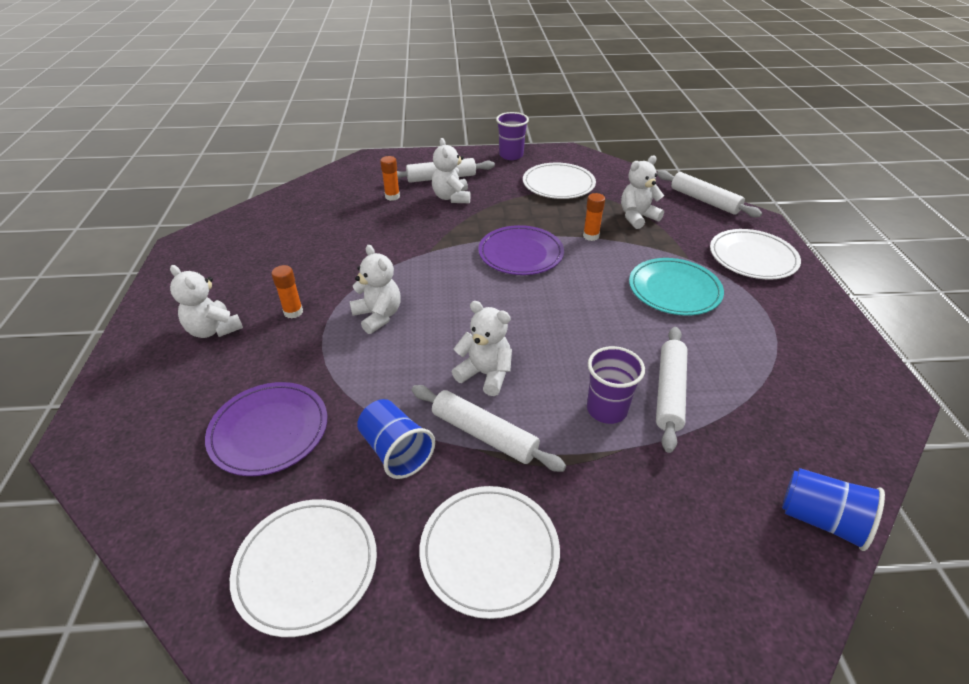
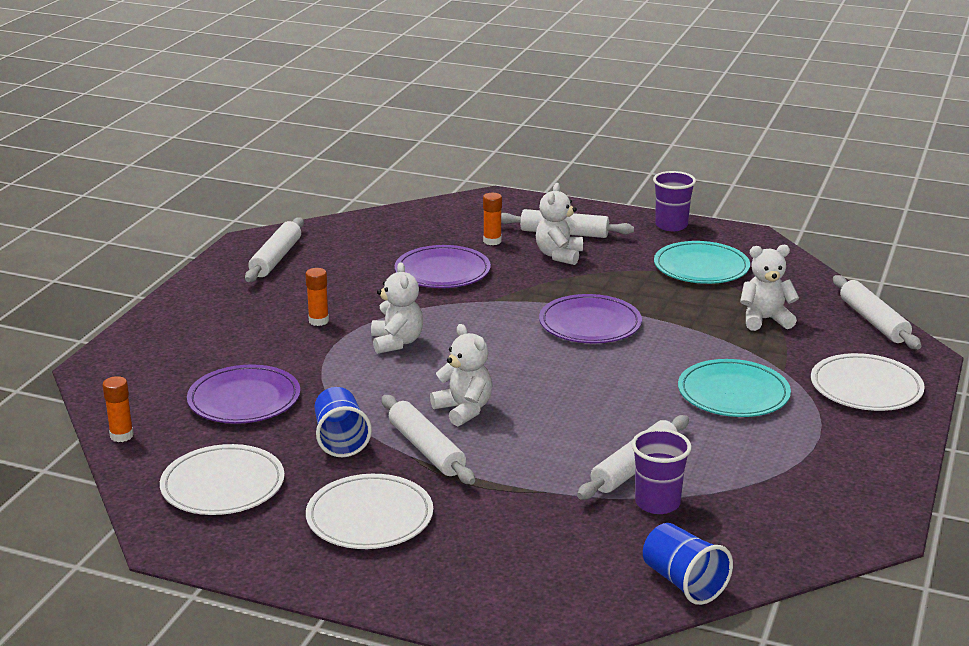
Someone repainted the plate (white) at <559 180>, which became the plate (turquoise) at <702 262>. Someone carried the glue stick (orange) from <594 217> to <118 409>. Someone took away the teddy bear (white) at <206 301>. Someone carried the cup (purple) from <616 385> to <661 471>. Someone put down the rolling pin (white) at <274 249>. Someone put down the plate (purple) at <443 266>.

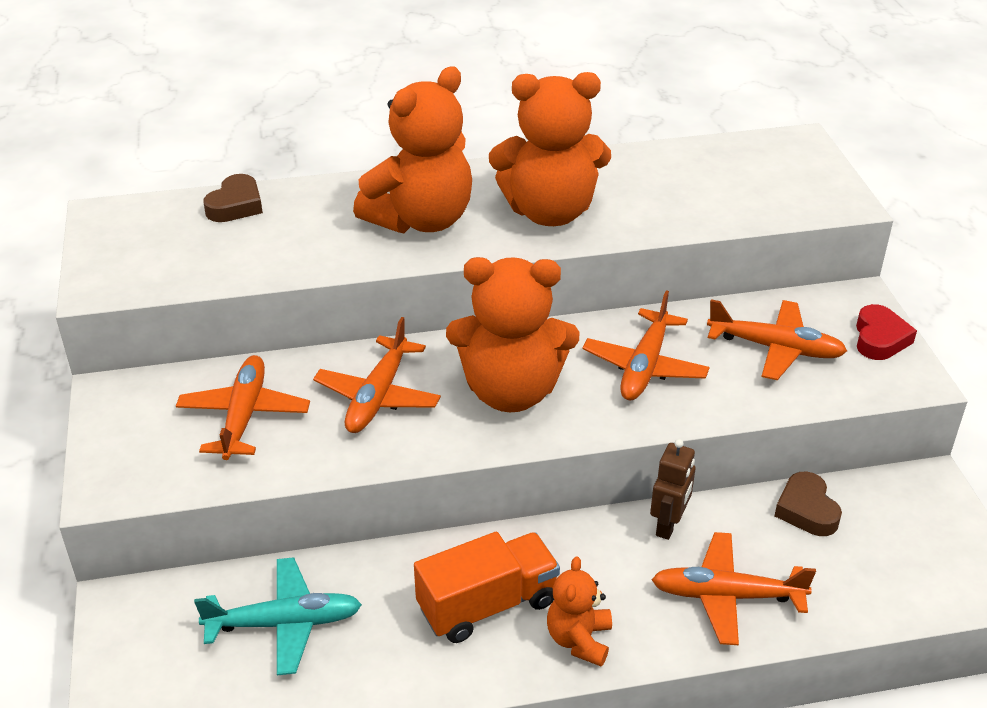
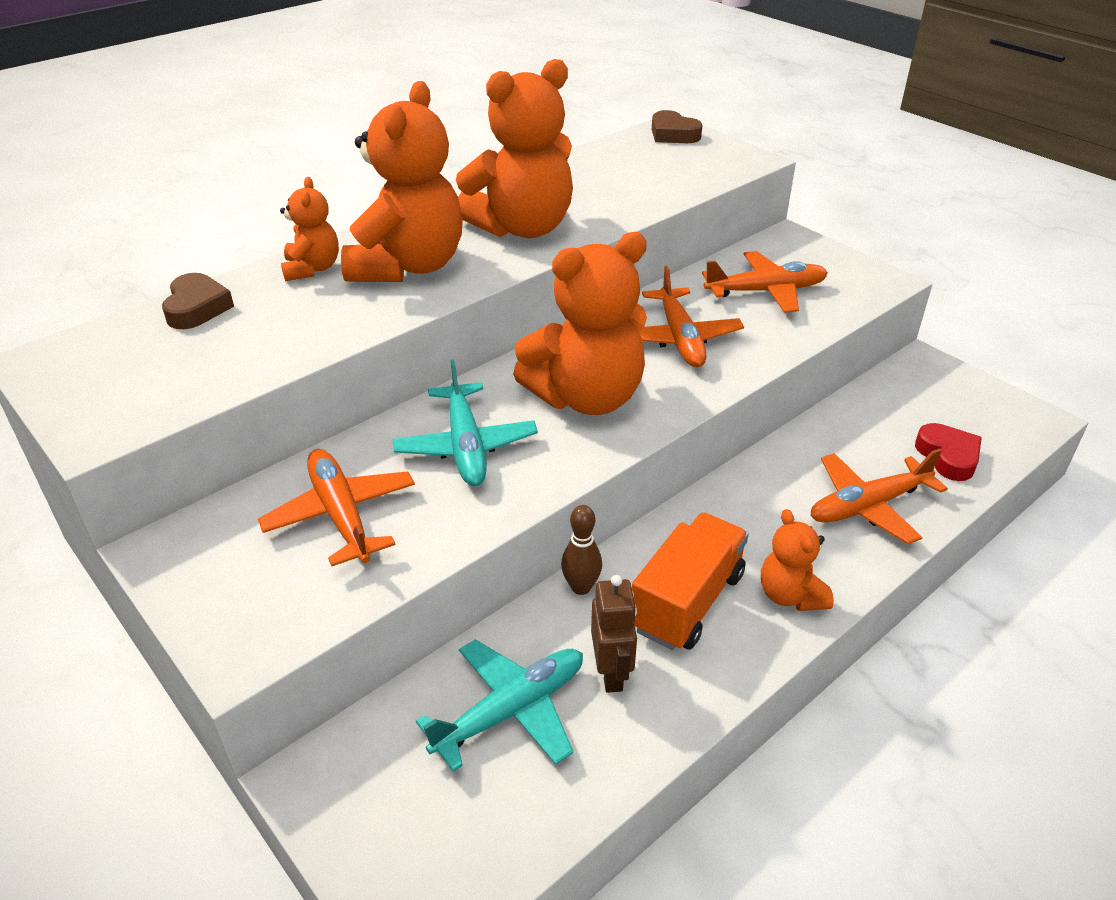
Someone carried the heart (red) from <886 332> to <948 452>. Someone repainted the plane (orange) at <377 375>, which became the plane (turquoise) at <465 422>. Someone carried the robot (brown) from <673 489> to <614 634>. Someone carried the heart (brown) from <808 504> to <677 126>. Someone put down the teddy bear (orange) at <309 229>. Someone put down the bowling pin (brown) at <581 550>.

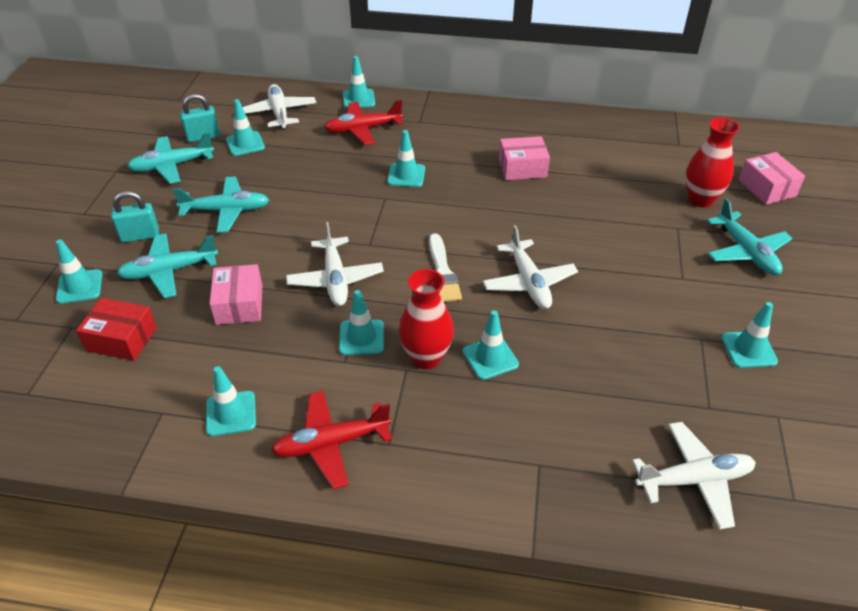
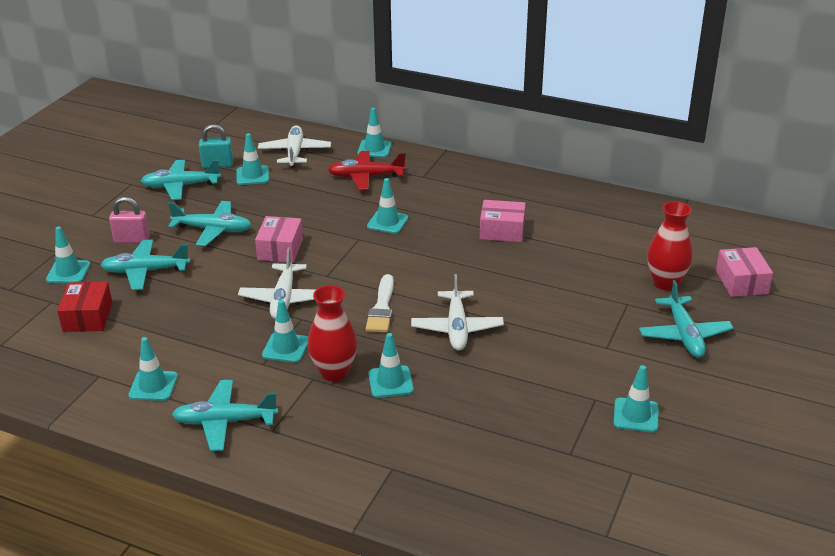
Someone repainted the padlock (turquoise) at <135 217>, which became the padlock (pink) at <129 220>. Someone carried the box (pink) from <235 294> to <279 239>. Someone rotated the box (red) at <116 329> by 60 degrees clockwise. Someone repainted the plane (red) at <331 440>, which became the plane (turquoise) at <225 415>. Someone took away the plane (white) at <694 476>.

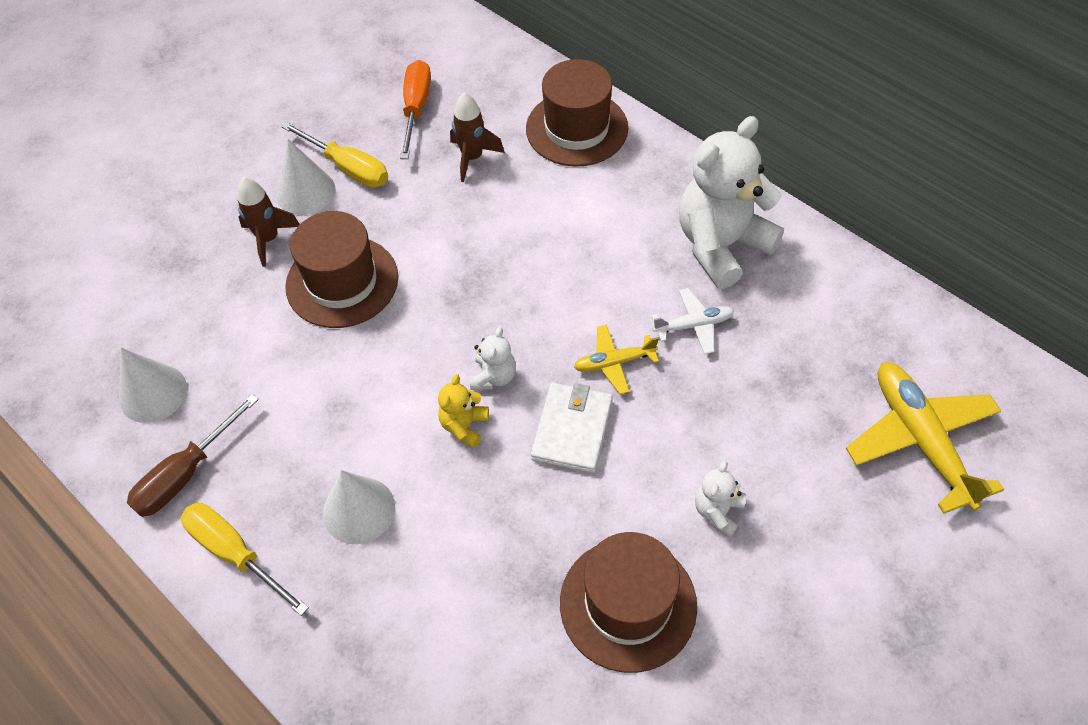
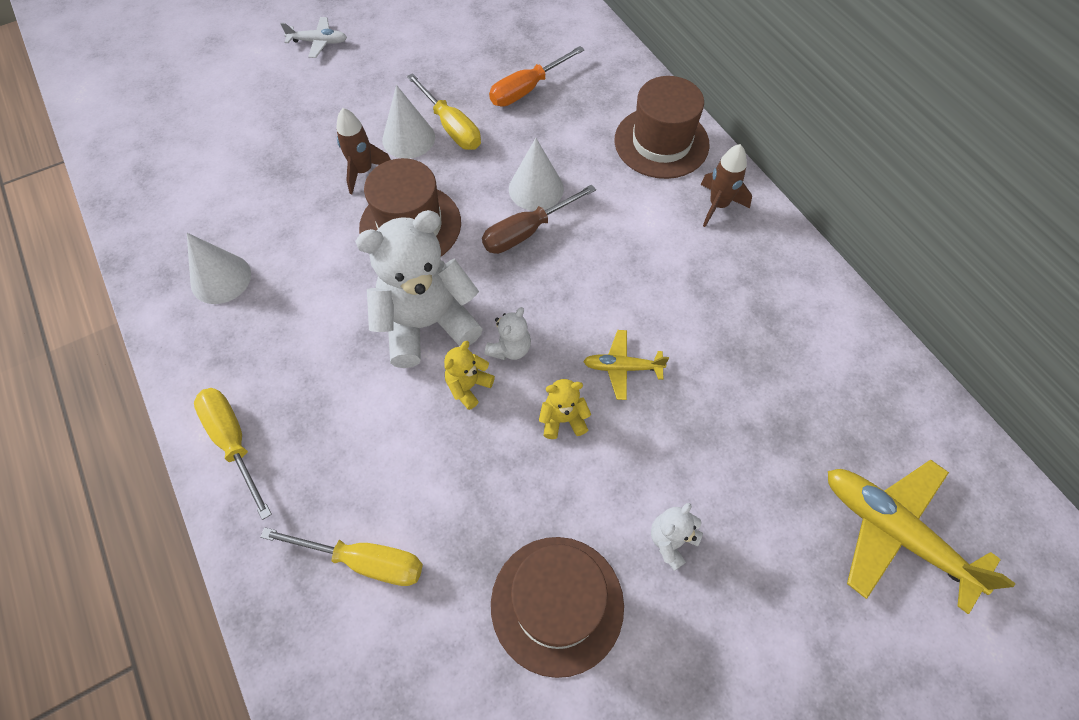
Someone rotated the screwdriver (orange) at <415 109> by 150 degrees counterclockwise. Someone carried the rocket (brown) from <477 137> to <726 185>. Someone carried the teddy bear (white) from <731 202> to <419 289>. Someone carried the plane (white) from <692 321> to <313 37>. Someone rotated the plane (yellow) at <925 438> by 45 degrees counterclockwise. Someone swapped the wallet (white) at <571 428> for the teddy bear (yellow) at <565 409>. Someone carried the screwdriver (brown) from <193 455> to <539 219>. Someone carried the cone (white) from <359 507> to <536 174>. Someone put down the screwdriver (yellow) at <342 556>.

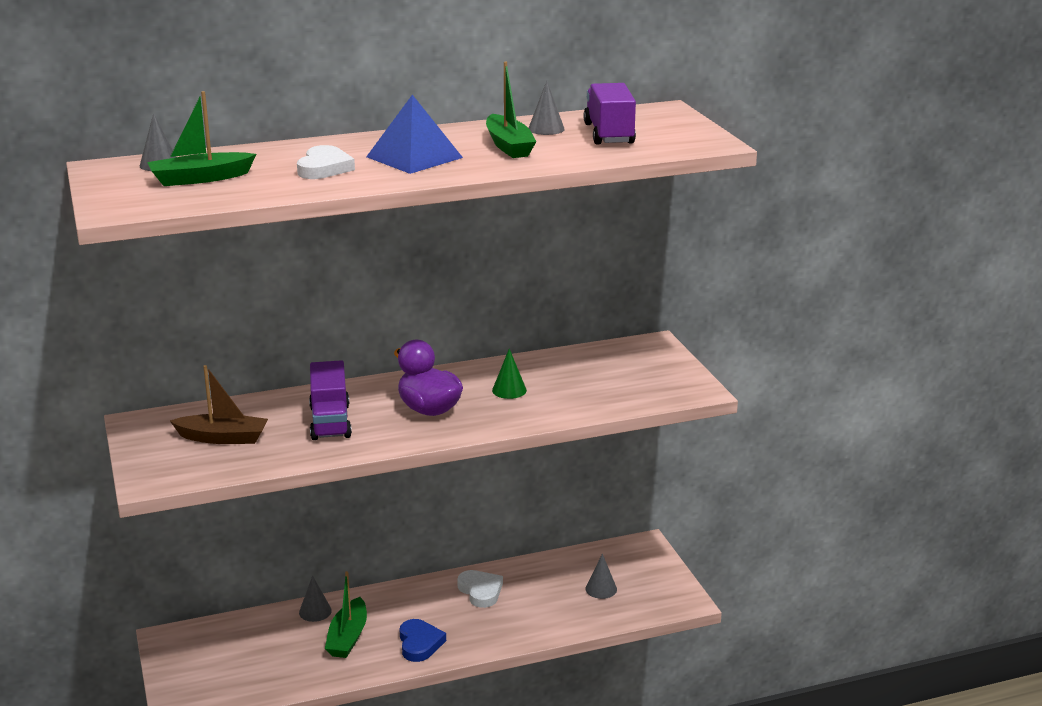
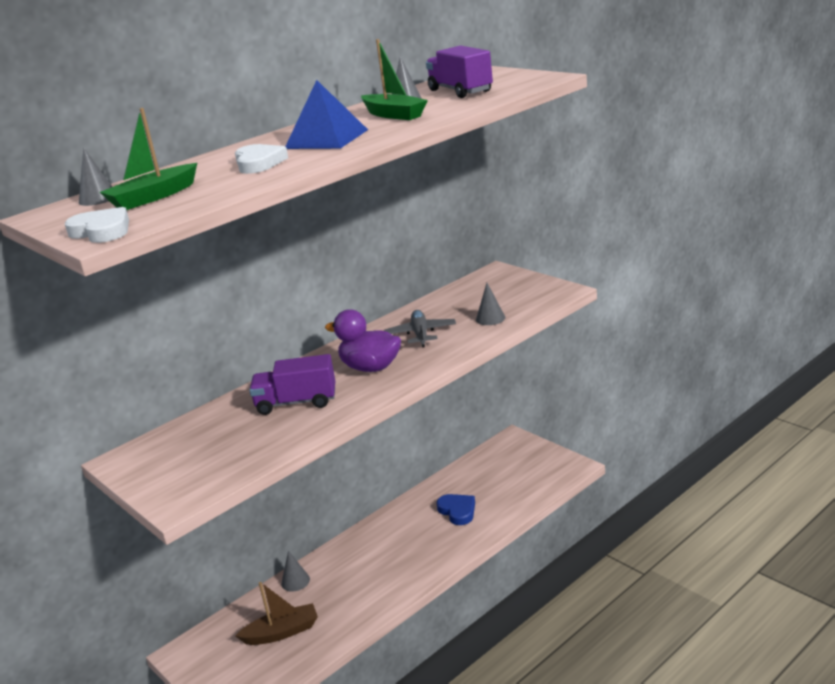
Someone swapped the cone (green) at <509 374> for the plane (grey) at <420 329>. Someone rotated the truck (purple) at <330 400> by 120 degrees clockwise. Someone carried the boat (brown) from <219 404> to <276 613>. Someone carried the cone (grey) from <601 576> to <490 304>. Someone carried the heart (white) from <480 589> to <97 225>. Someone took away the boat (green) at <346 614>. Someone carried the heart (blue) from <423 640> to <456 509>.

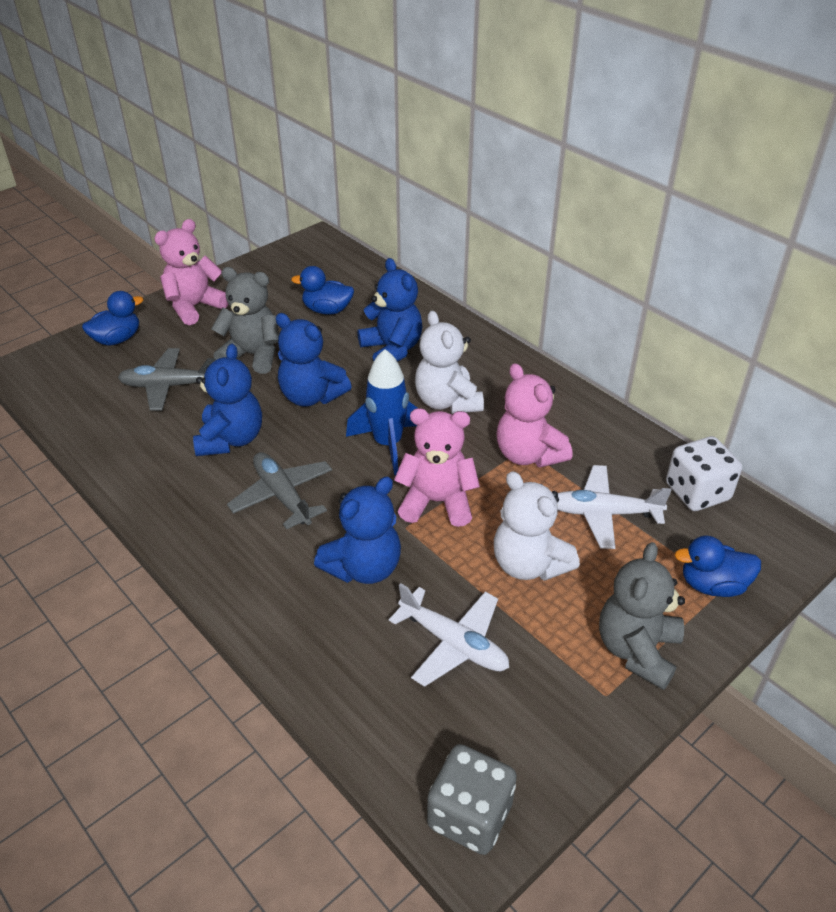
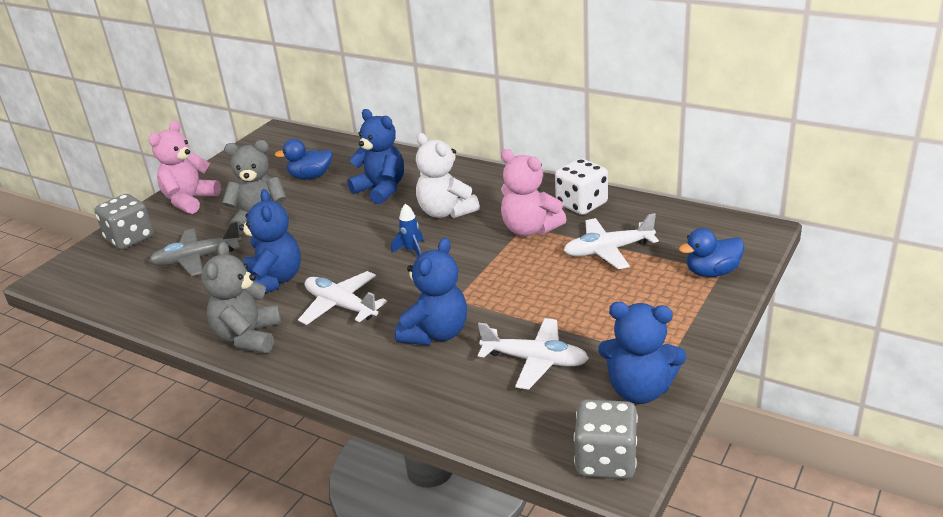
Someone swapped the duck (blue) at <112 318> for the dice (grey) at <123 222>. Someone carried the teddy bear (blue) from <314 360> to <642 353>. Someone scaled the rocket (blue) at <381 412> by 0.53. Someone took away the teddy bear (pink) at <437 467>. Someone carried the dice (white) from <704 473> to <581 186>. Someone repainted the plane (grey) at <279 491>, which became the plane (white) at <342 298>. Someone took away the teddy bear (white) at <537 526>. Someone carried the teddy bear (grey) from <642 616> to <241 297>.

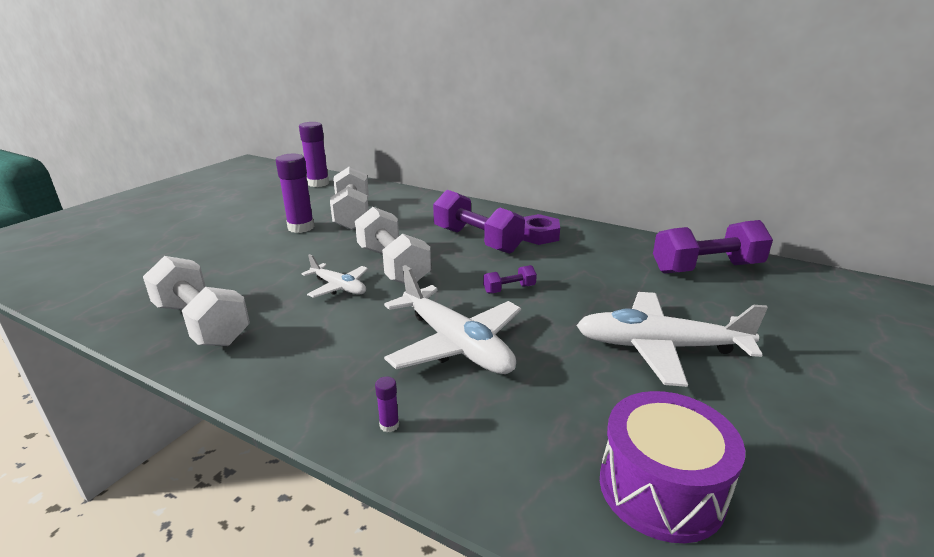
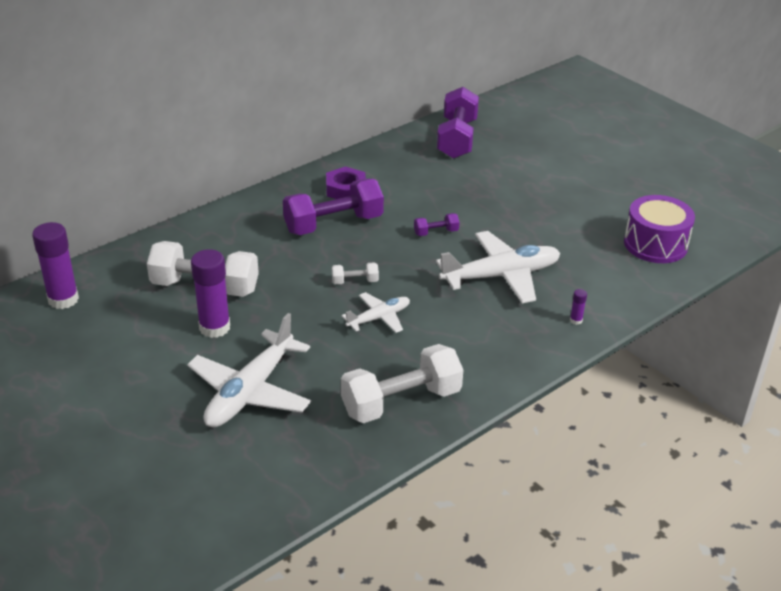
Someone scaled the dumbbell (white) at <393 245> by 0.45. Someone rotated the dumbbell (purple) at <510 279> by 75 degrees clockwise. Someone carried the plane (white) from <672 339> to <249 370>.

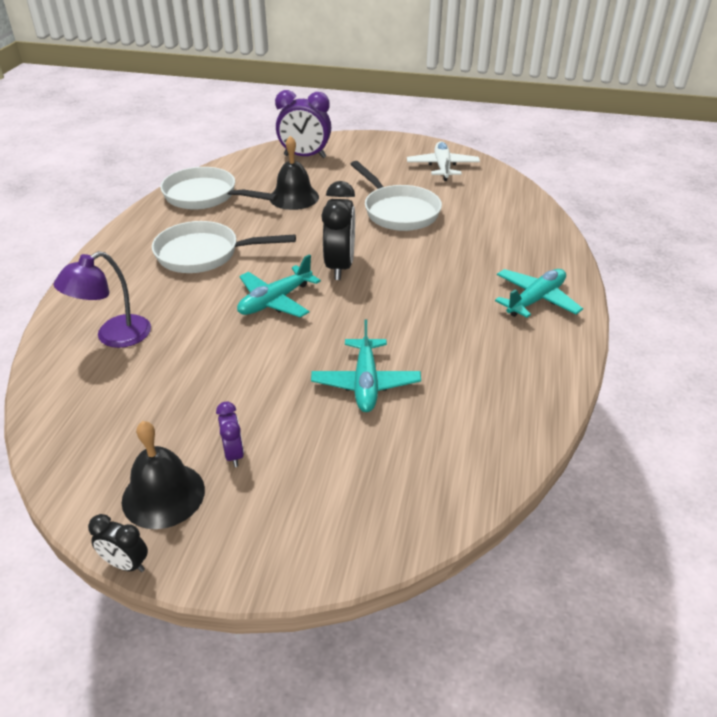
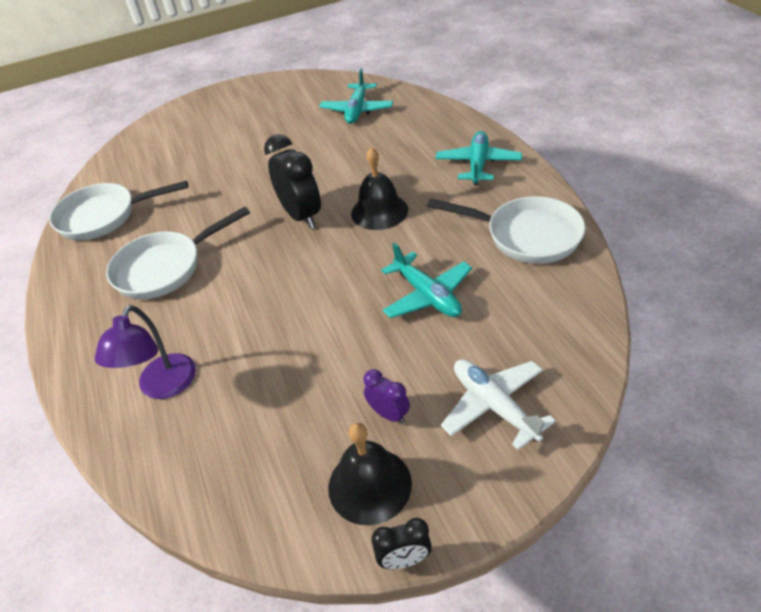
Someone took away the clock (purple) at <303 124>. Someone carried the bell (black) from <294 173> to <379 188>. Someone carried the plane (white) from <443 161> to <498 404>. Someone carried the pan (white) from <396 196> to <506 230>. Someone carried the plane (turquoise) from <279 285> to <356 96>.

